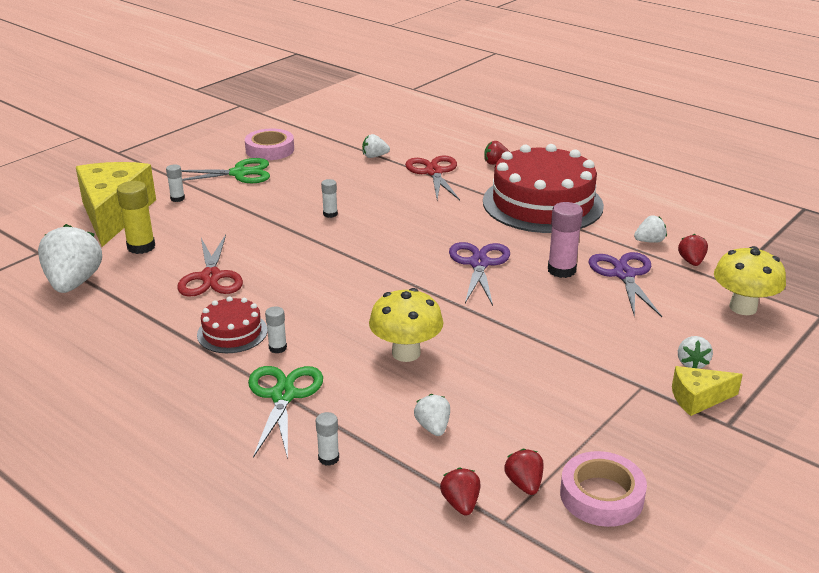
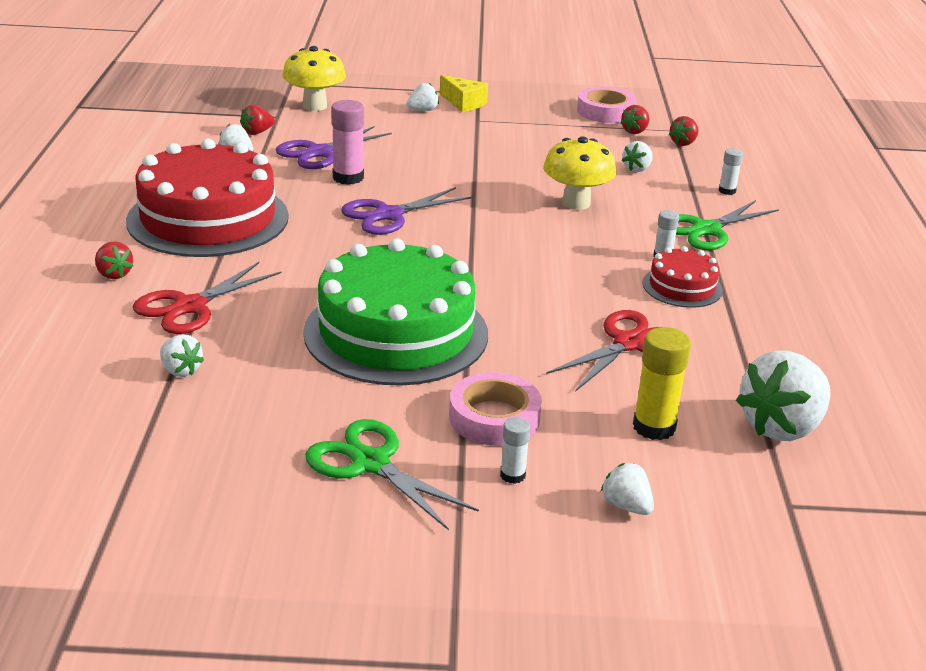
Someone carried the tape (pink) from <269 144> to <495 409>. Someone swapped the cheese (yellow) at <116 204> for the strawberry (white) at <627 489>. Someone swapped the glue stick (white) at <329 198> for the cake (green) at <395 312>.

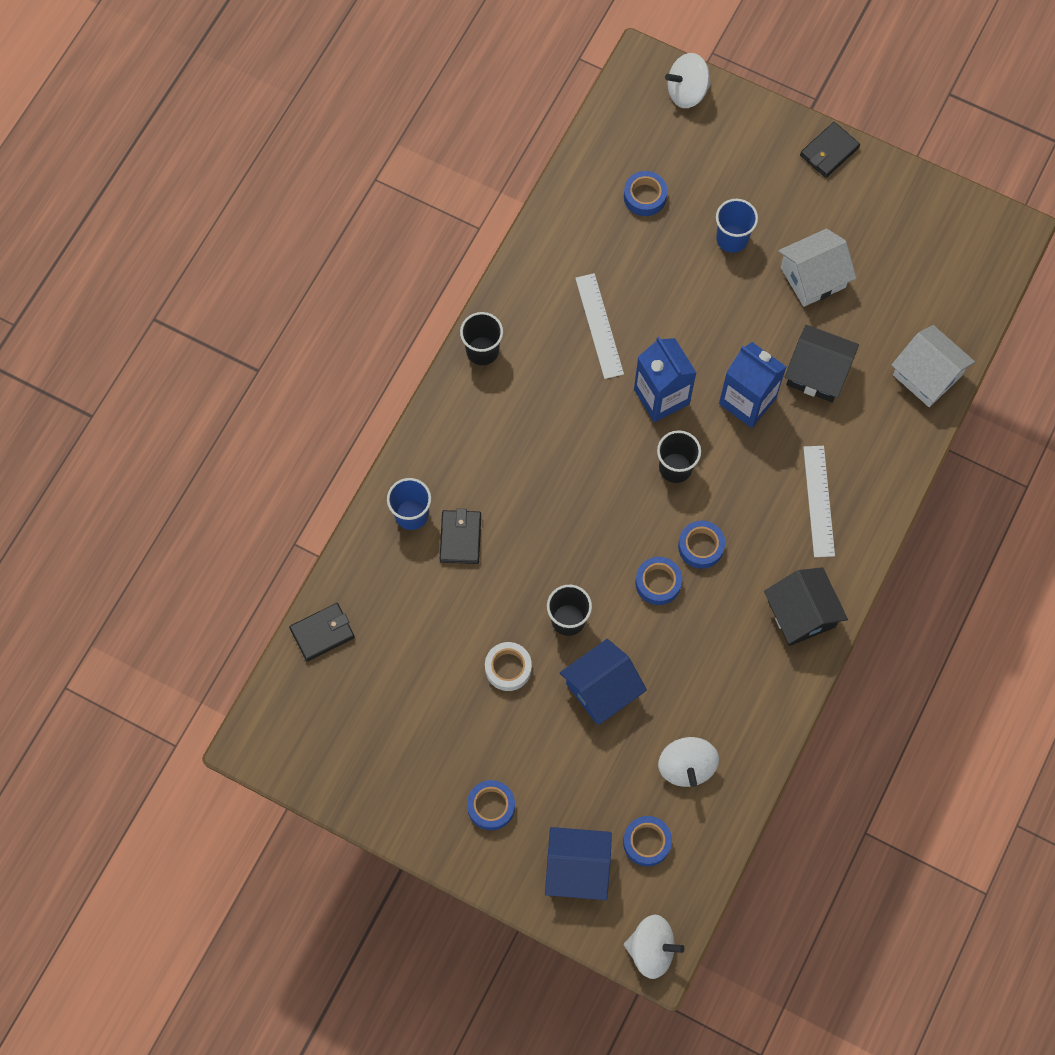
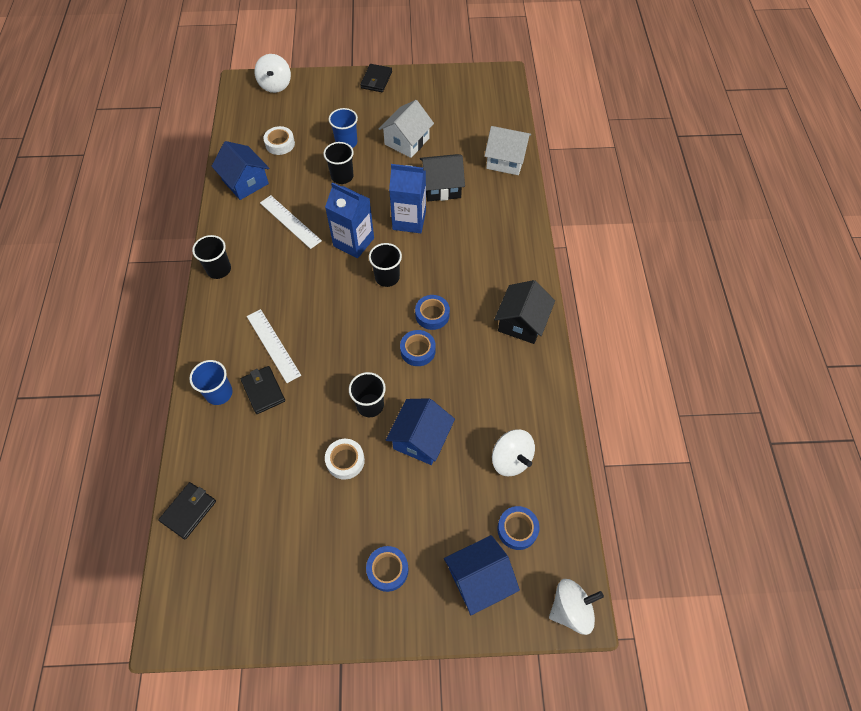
Someone rotated the spinning top (white) at <688 80> by 45 degrees counterclockwise. Someone repainted the tape (blue) at <645 193>, which became the tape (white) at <279 140>. Someone carried the ruler (white) from <819 501> to <274 346>. Someone rotated the house (black) at <806 606> by 75 degrees clockwise. Someone put down the house (blue) at <240 170>. Someone put down the cup (black) at <338 163>.

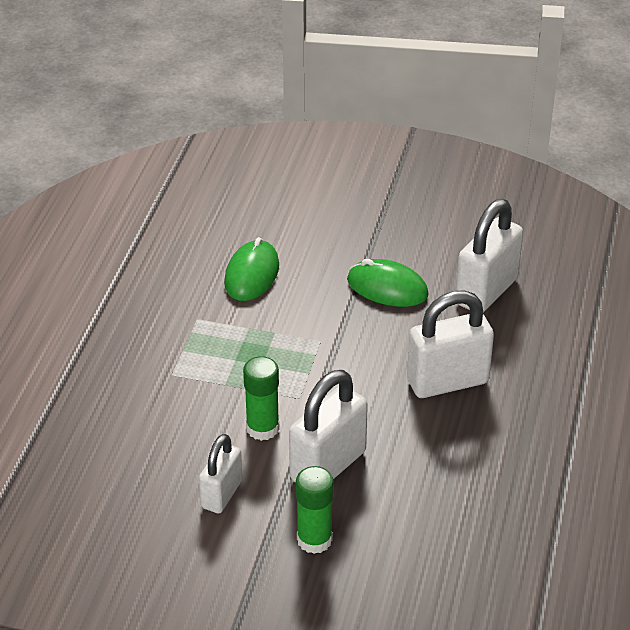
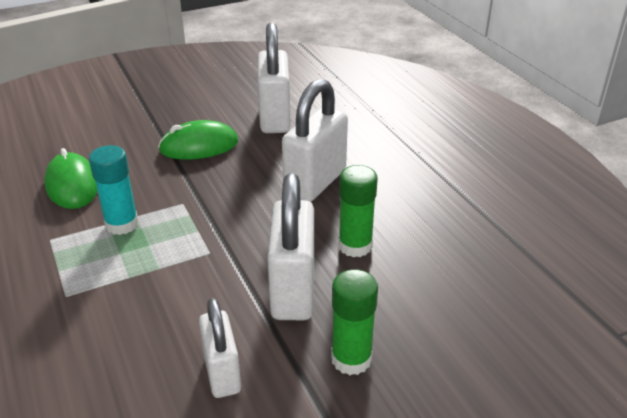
Someone carried the glue stick (green) from <261 398> to <358 211>. Someone put down the glue stick (turquoise) at <114 190>.

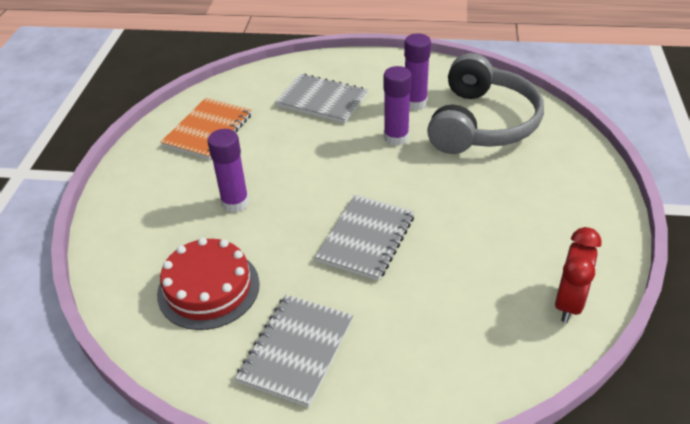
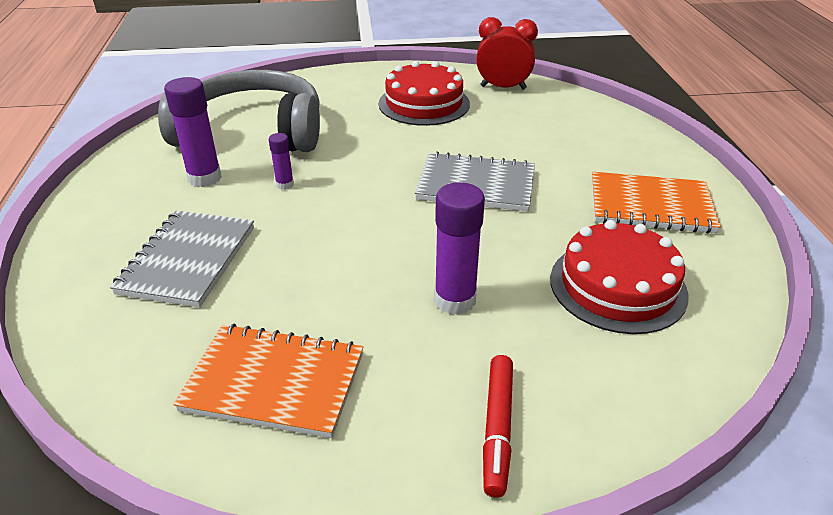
Someone scaled the glue stick (purple) at <398 106> by 0.53. Someone repainted the notebook (grey) at <294 351>, which became the notebook (orange) at <656 202>. Someone put down the cake (red) at <424 93>. Someone put down the marker (red) at <498 426>.

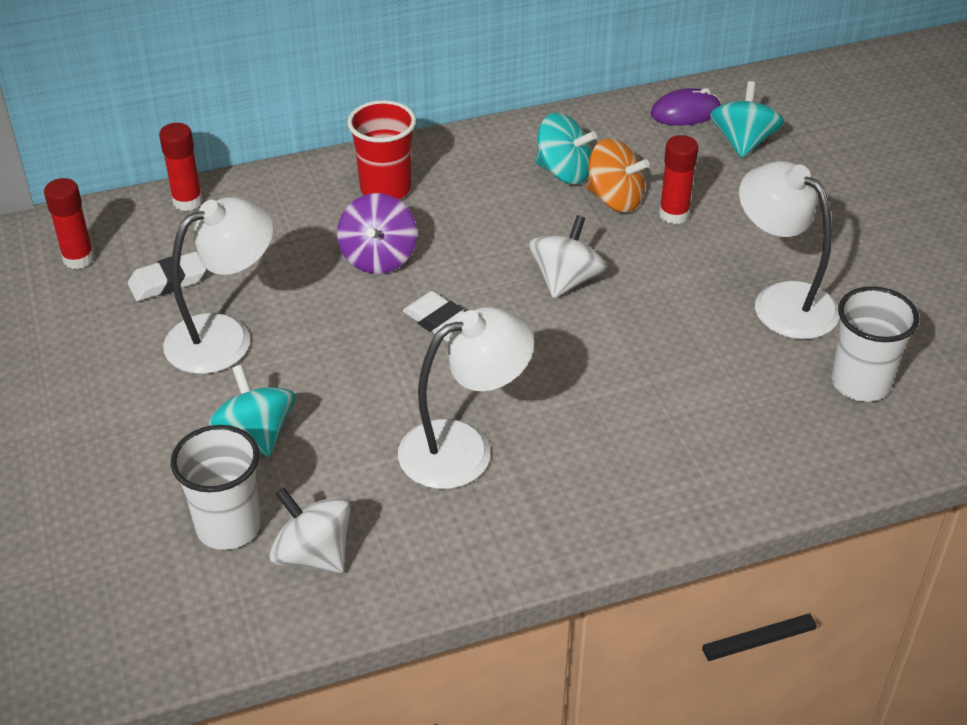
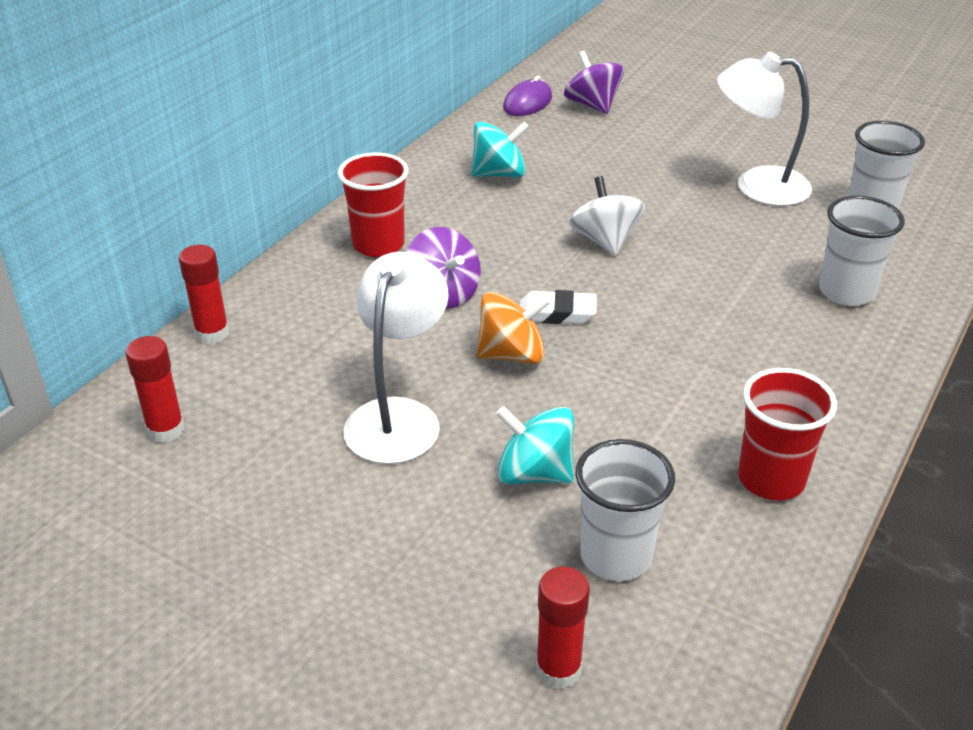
Someone repainted the spinning top (turquoise) at <747 119>, which became the spinning top (purple) at <594 82>. Someone carried the glue stick (red) from <678 179> to <563 627>. Someone carried the spinning top (orange) from <618 175> to <513 328>. Someone took away the eraser (white) at <167 276>. Someone took away the lamp (white) at <466 398>. Someone took away the spinning top (white) at <310 530>. Someone put down the cup (white) at <862 251>. Someone put down the cup (red) at <787 434>.

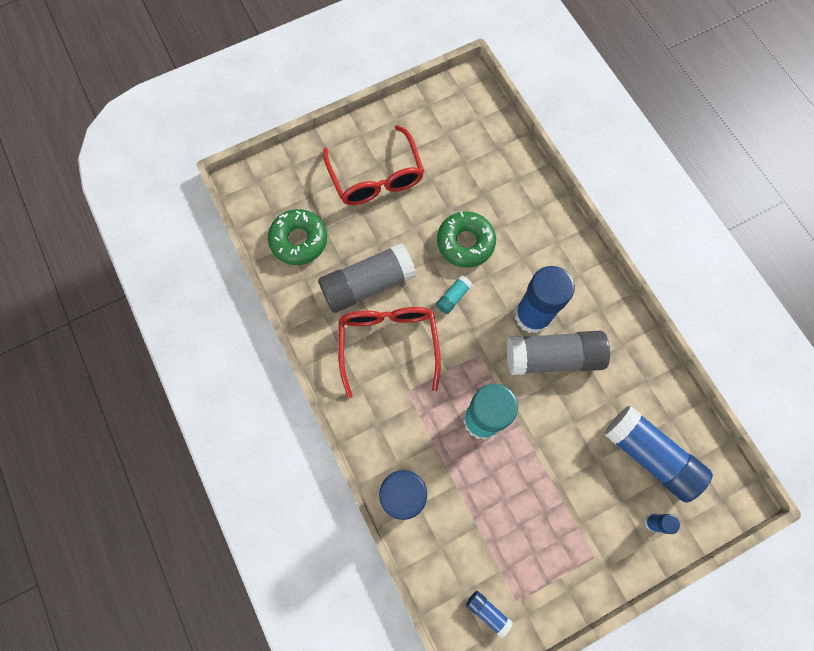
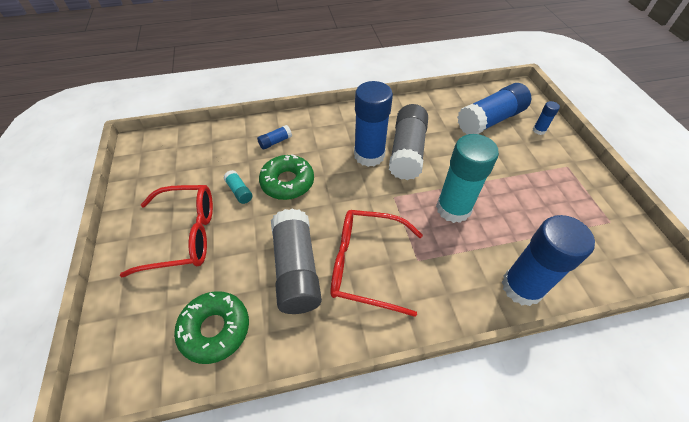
Someone carried the glue stick (turquoise) from <454 294> to <237 187>. Someone carried the glue stick (blue) from <489 614> to <274 137>.

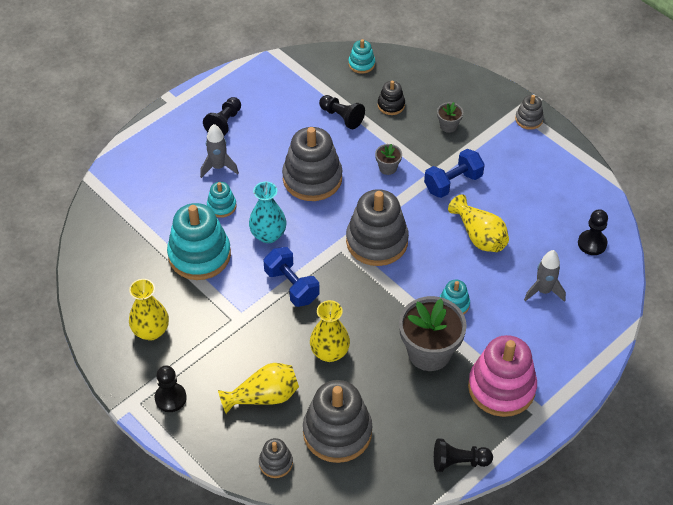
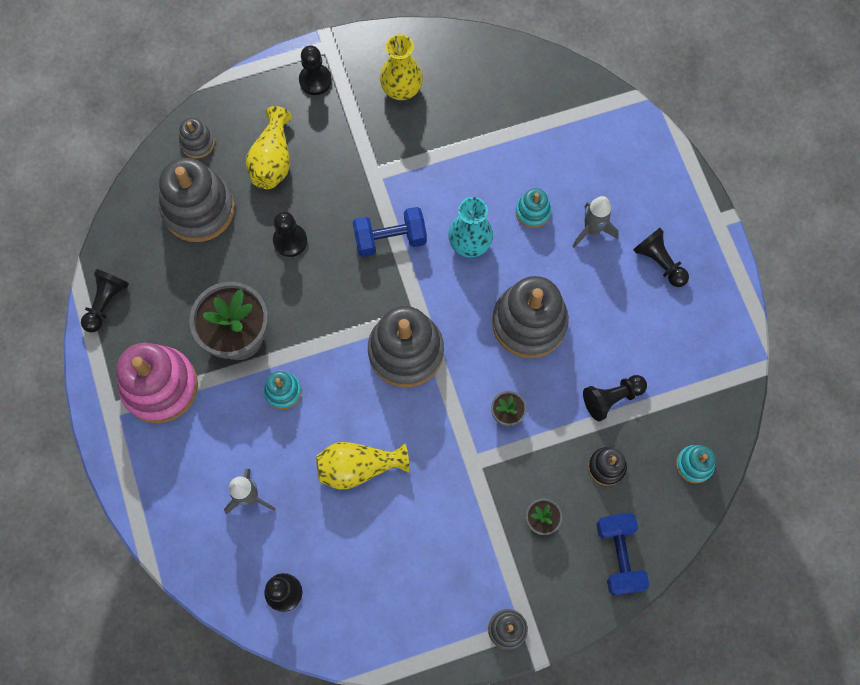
Someone carried the dumbbell (blue) from <454 173> to <622 554>. Someone took away the stacking toy (turquoise) at <199 241>. Someone swapped the vase (yellow) at <330 331> for the pawn (black) at <290 234>.

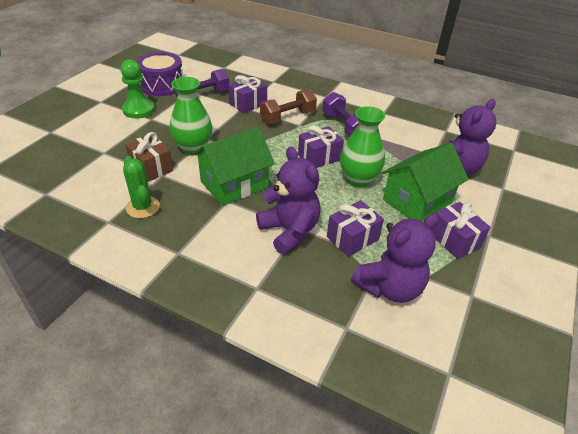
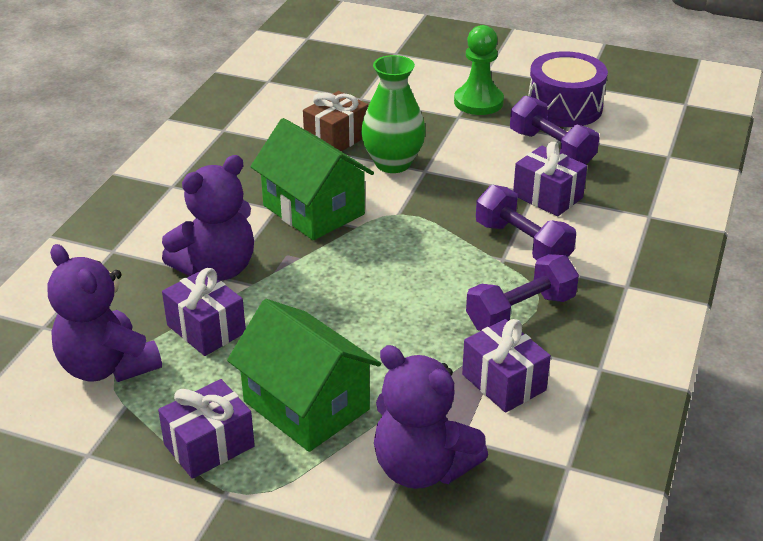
Someone repainted the dumbbell (brown) at <288 106>, which became the dumbbell (purple) at <526 222>. Someone took away the vase (green) at <362 146>. Someone carried the gift (purple) from <321 146> to <506 366>. Someone took away the cactus (green) at <141 187>.

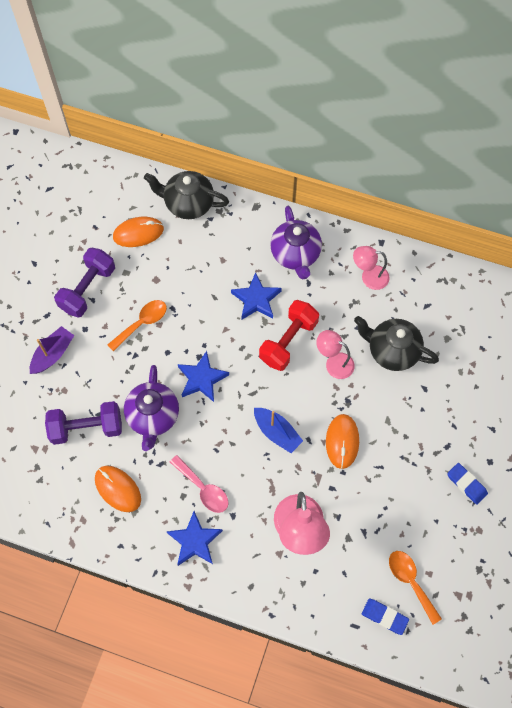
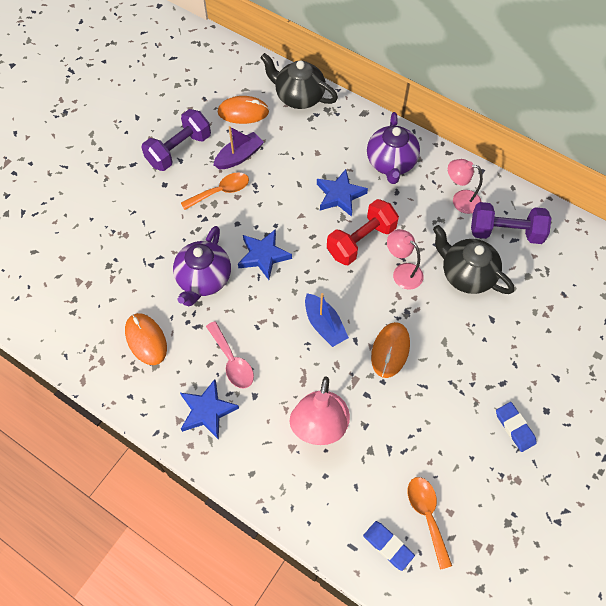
Someone carried the boat (purple) from <52 350> to <239 147>. Someone carried the dumbbell (purple) from <83 423> to <511 223>.

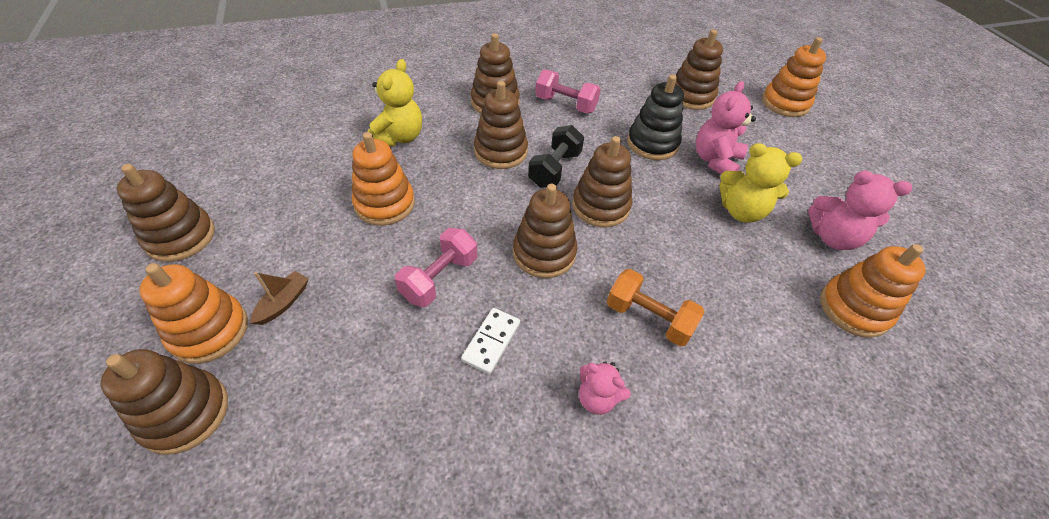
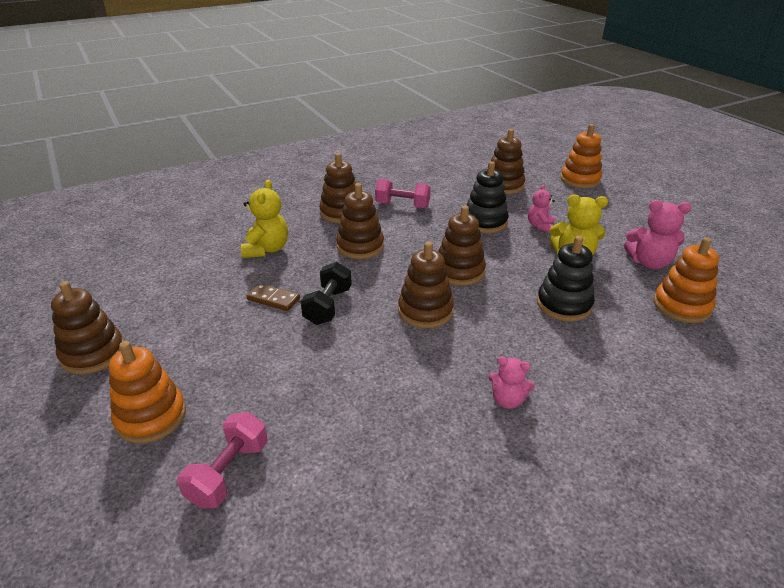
Someone scaled the teddy bear (pink) at <726 127> by 0.63. Someone carried the dumbbell (black) from <556 156> to <326 293>. Someone swapped the stacking toy (orange) at <383 179> for the domino (brown) at <273 297>. Someone carried the dumbbell (pink) from <436 267> to <222 460>. Someone took away the dumbbell (orange) at <656 308>. Someone took away the boat (brown) at <279 298>. Someone took away the domino (white) at <490 341>. Someone took away the stacking toy (brown) at <164 402>. Someone put down the stacking toy (black) at <566 279>.

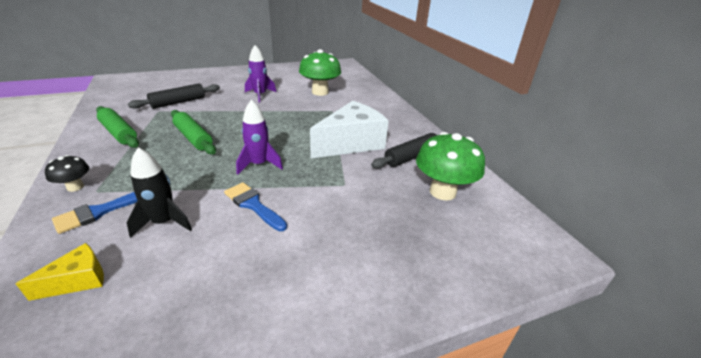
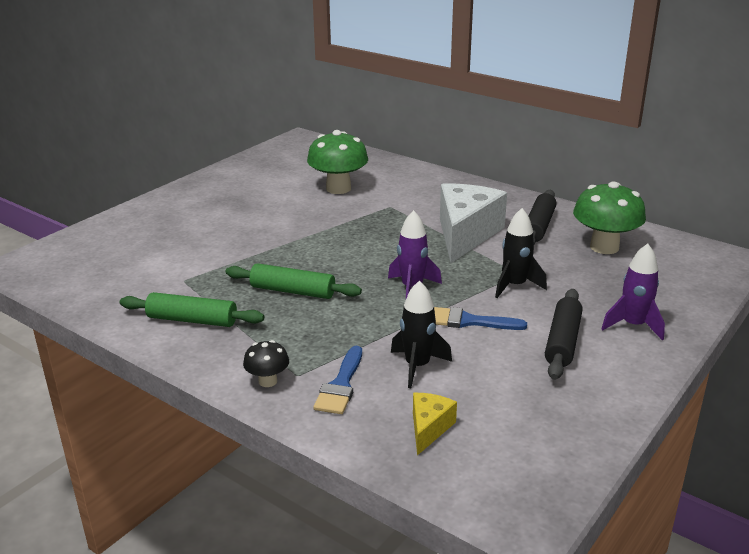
Someone carried the rocket (purple) from <260 74> to <633 292>. Someone carried the rolling pin (black) from <174 96> to <564 334>. Someone put down the rocket (black) at <521 253>.

